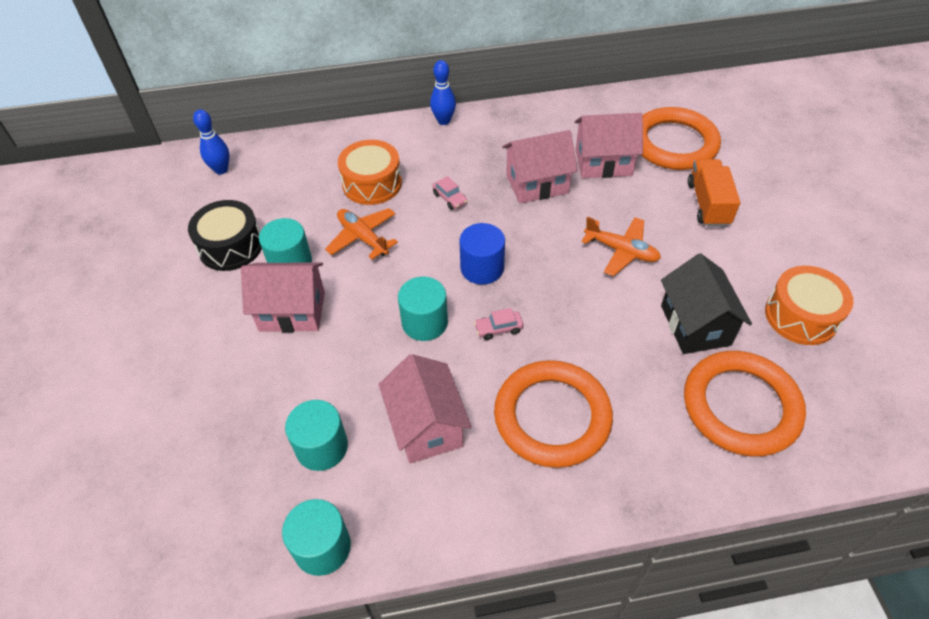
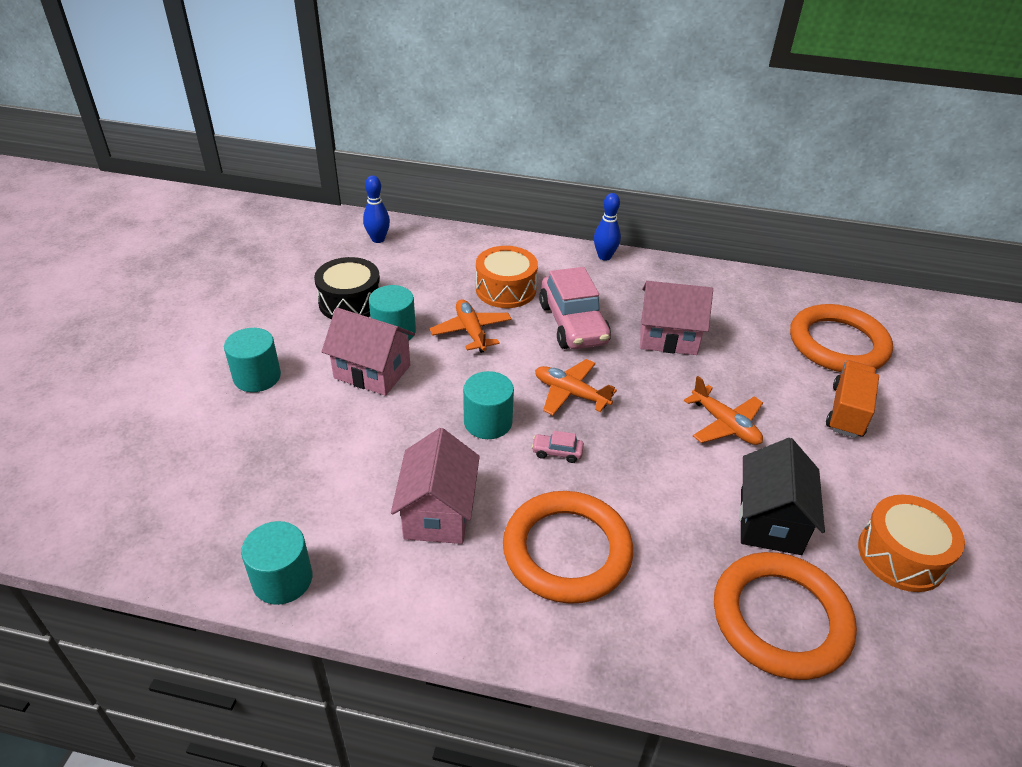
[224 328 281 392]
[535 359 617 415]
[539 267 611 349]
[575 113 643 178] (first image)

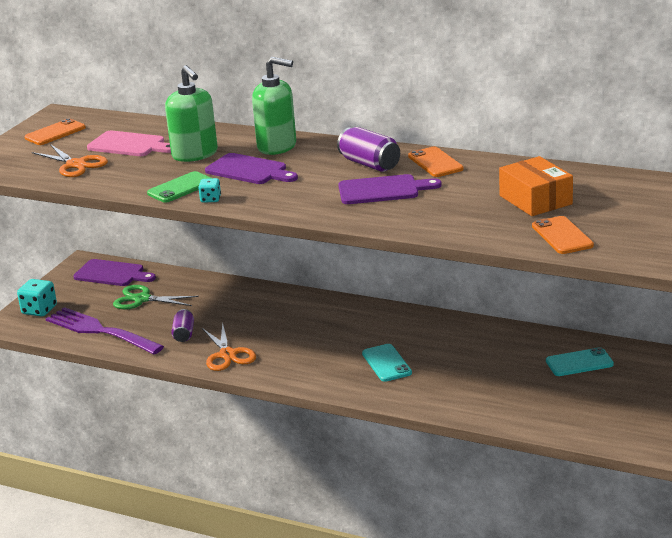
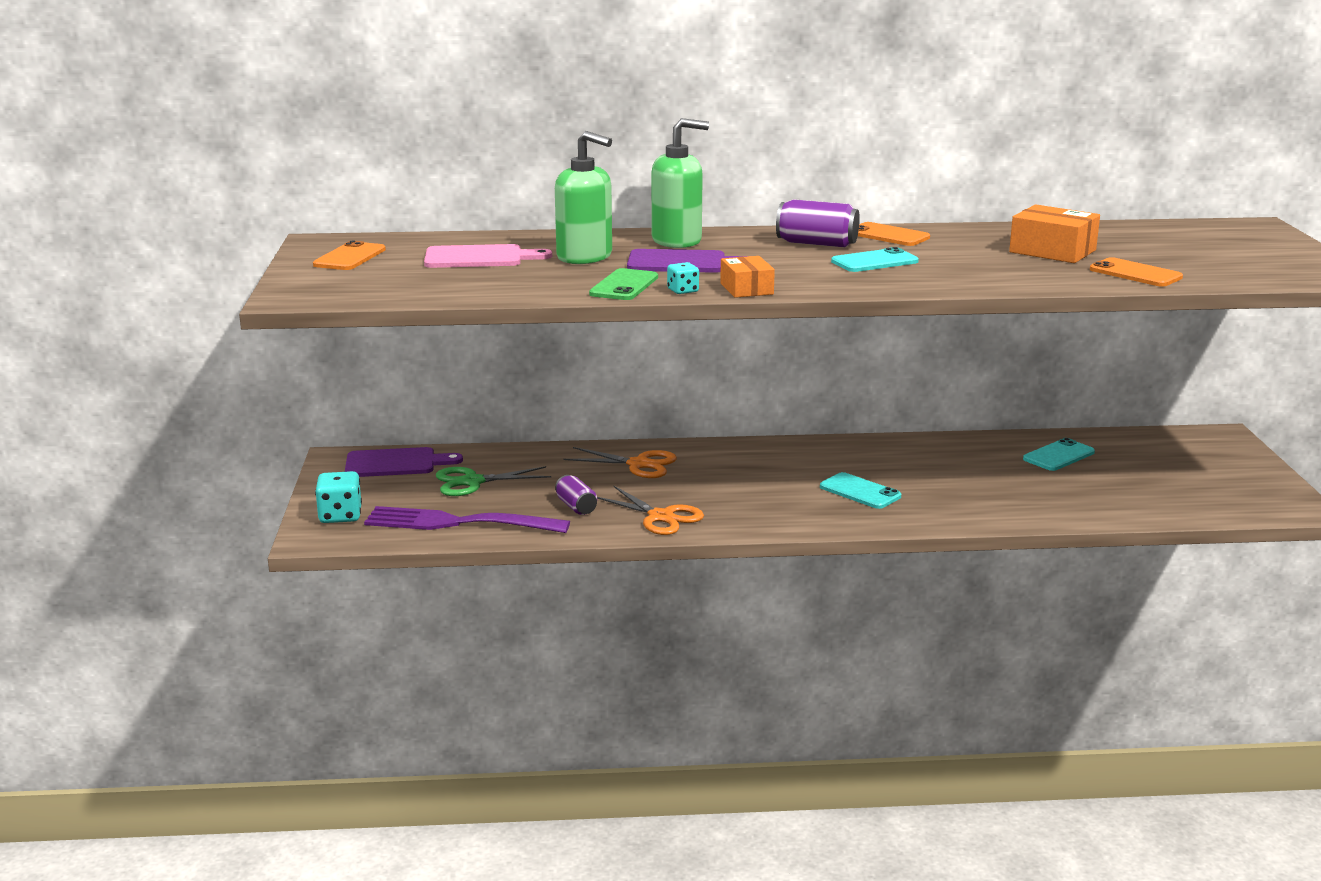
[564 447 677 478]
[720 256 775 298]
[831 247 919 272]

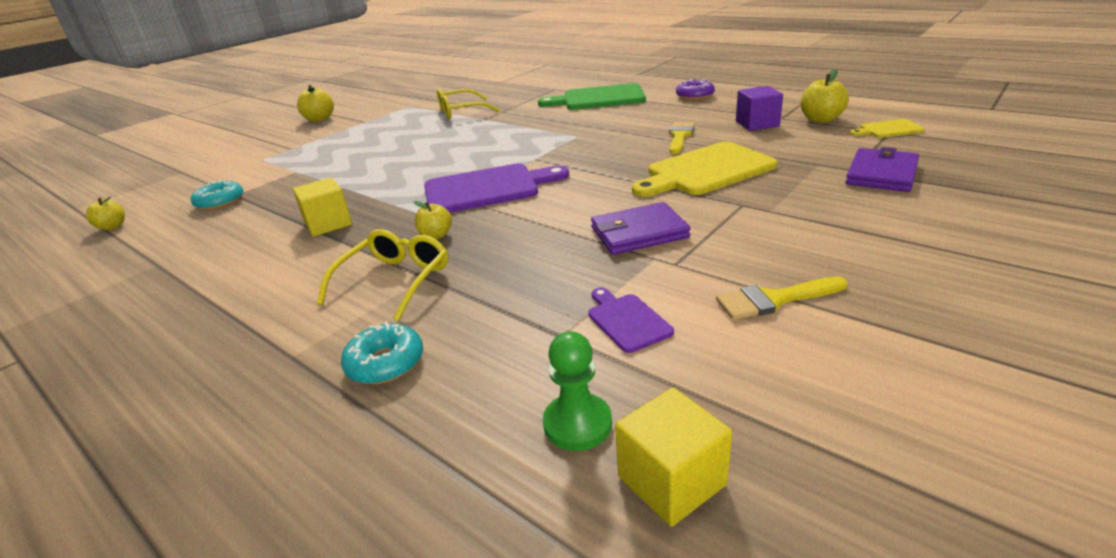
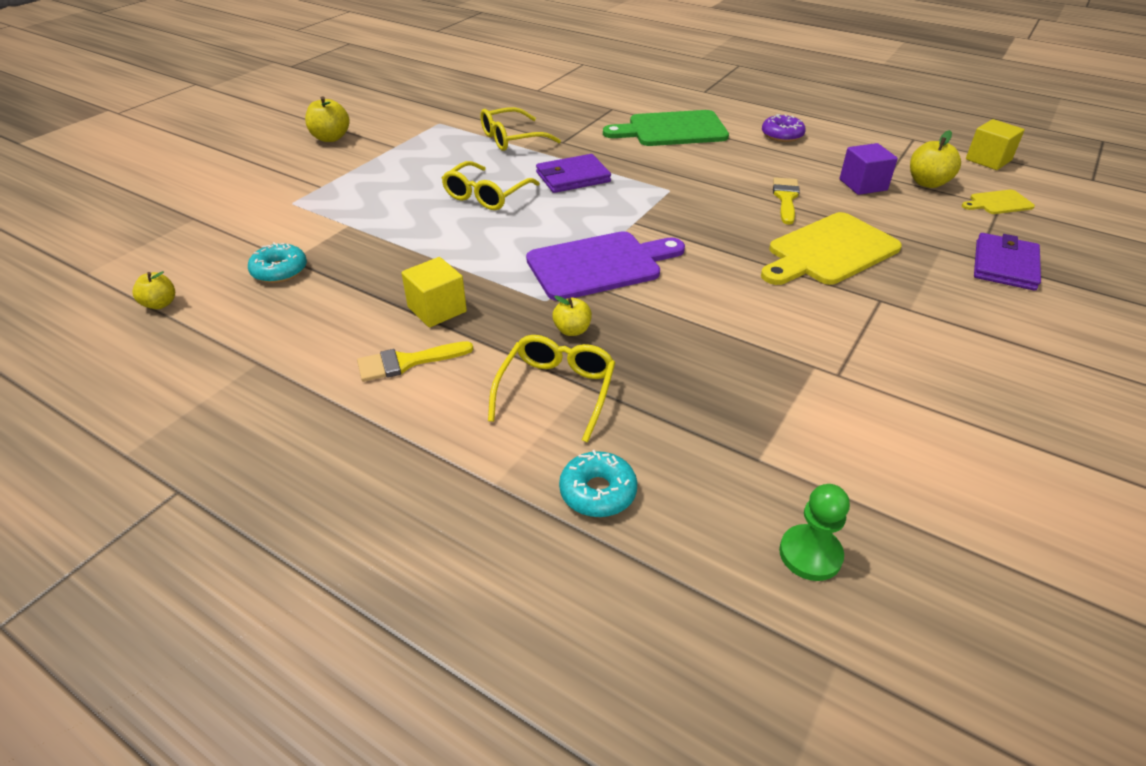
[357 341 473 382]
[442 161 540 210]
[536 154 611 193]
[966 119 1025 170]
[588 288 674 353] (first image)

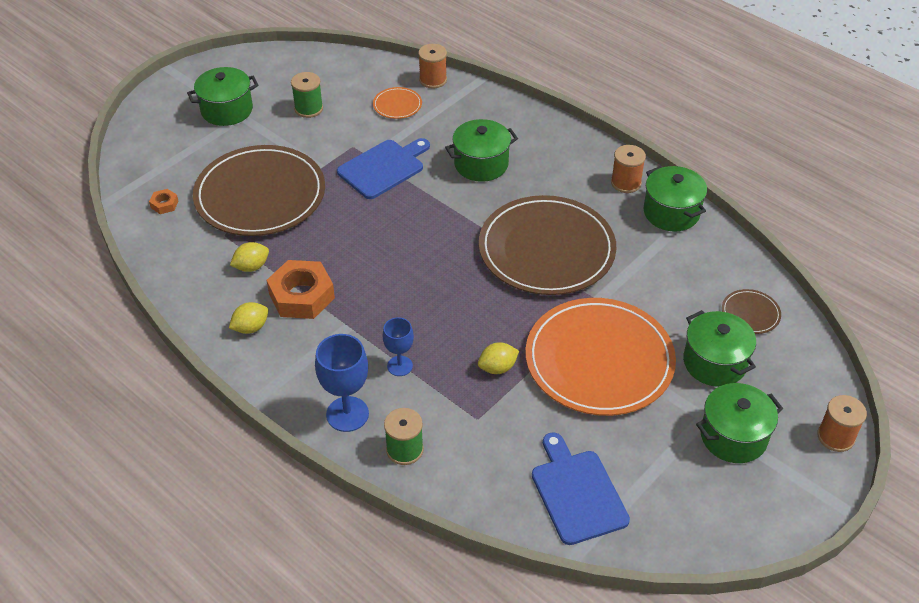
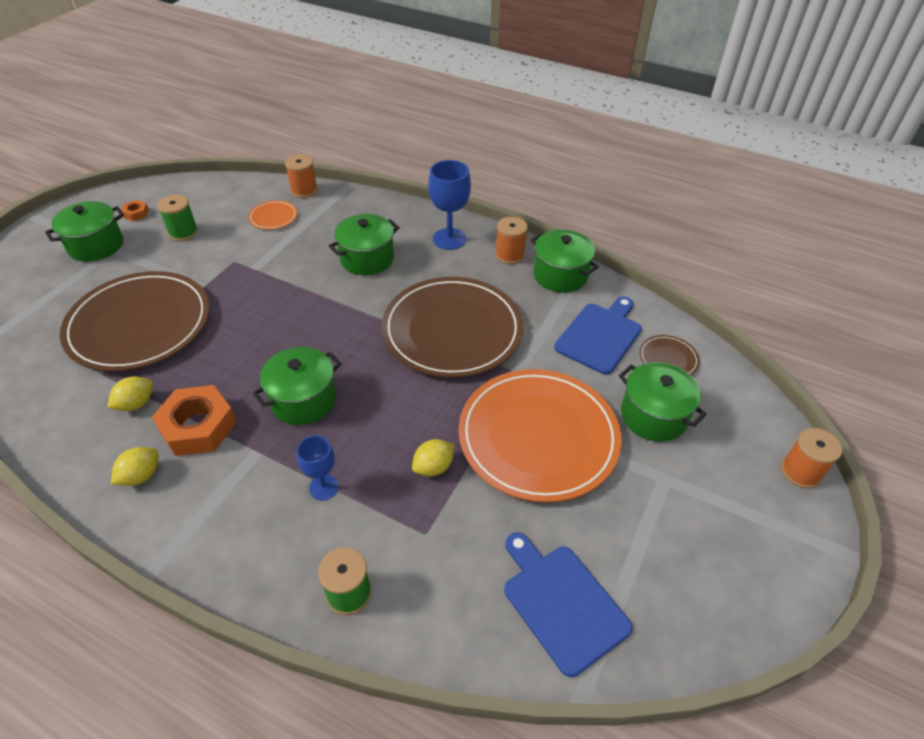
[121 200 149 222]
[252 347 342 425]
[428 160 471 250]
[554 297 642 375]

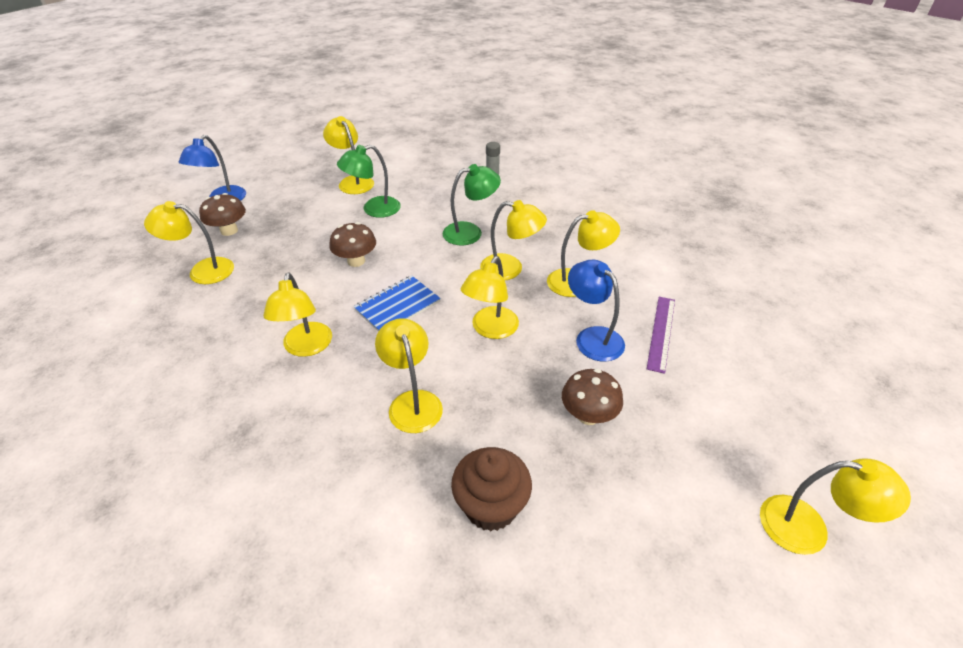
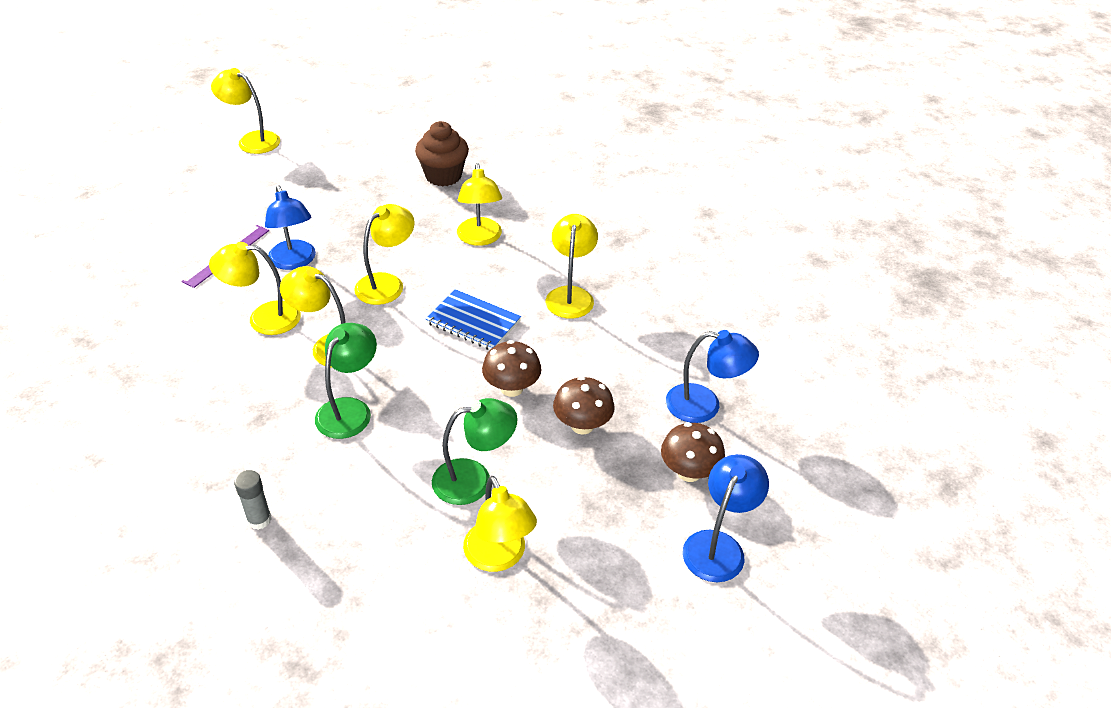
[315 323 377 439]
[426 289 521 350]
[553 376 615 435]
[666 330 759 423]

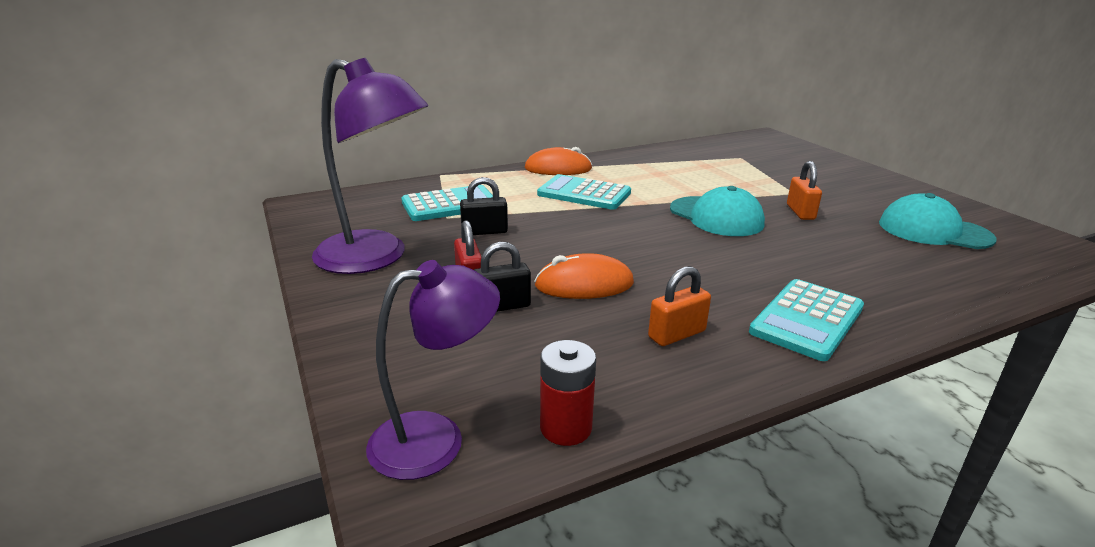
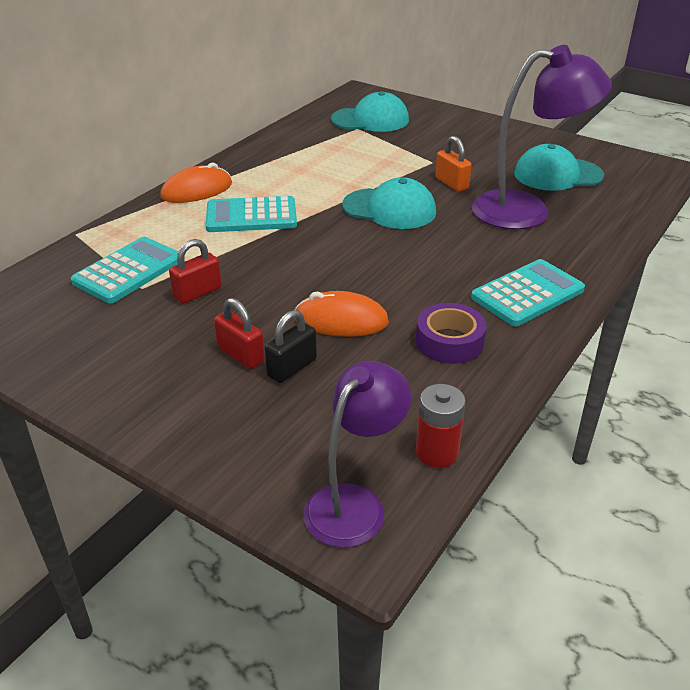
[169 239 222 304]
[295 291 389 337]
[331 91 409 132]
[416 303 486 364]
[471 259 585 326]
[472 45 612 229]

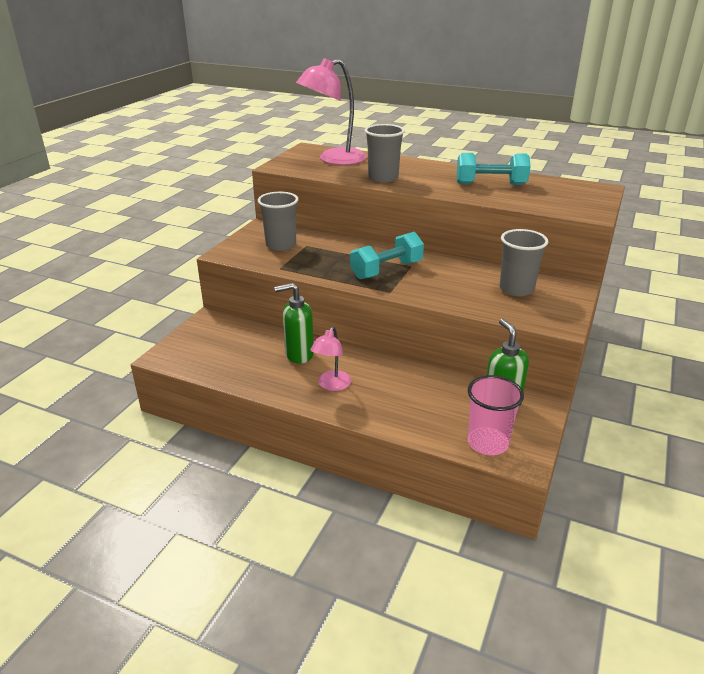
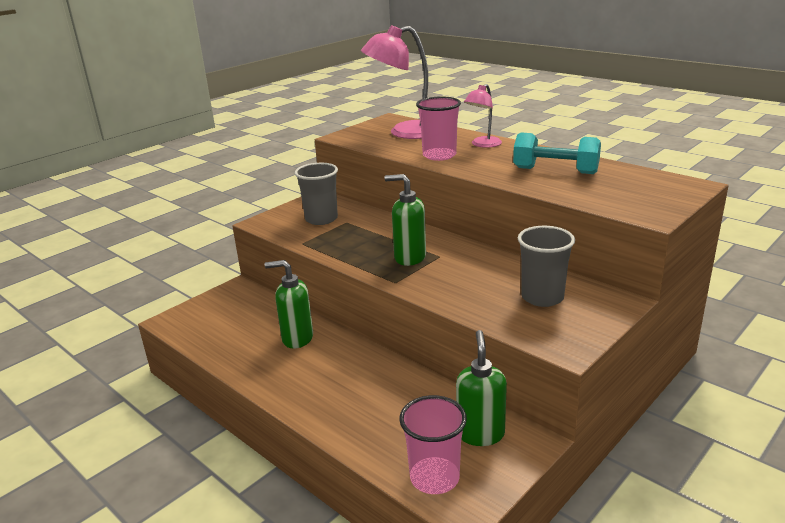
[385 174 426 266]
[416 96 461 161]
[464 84 502 148]

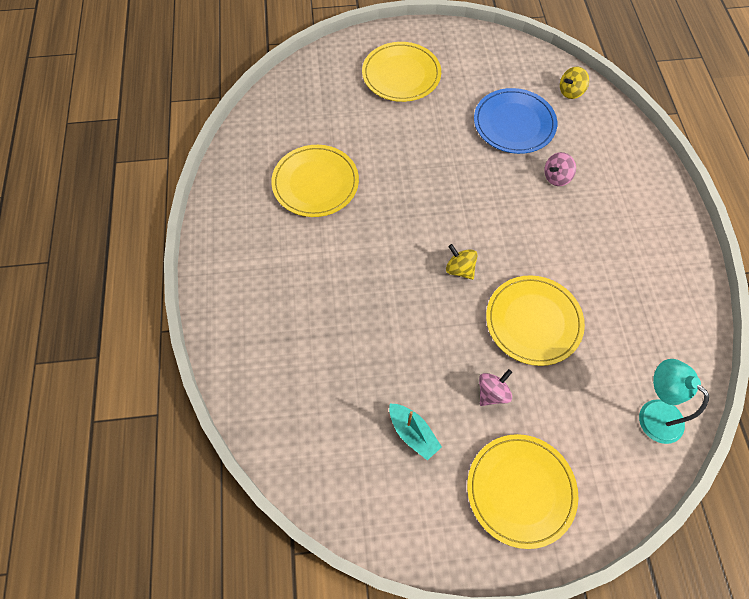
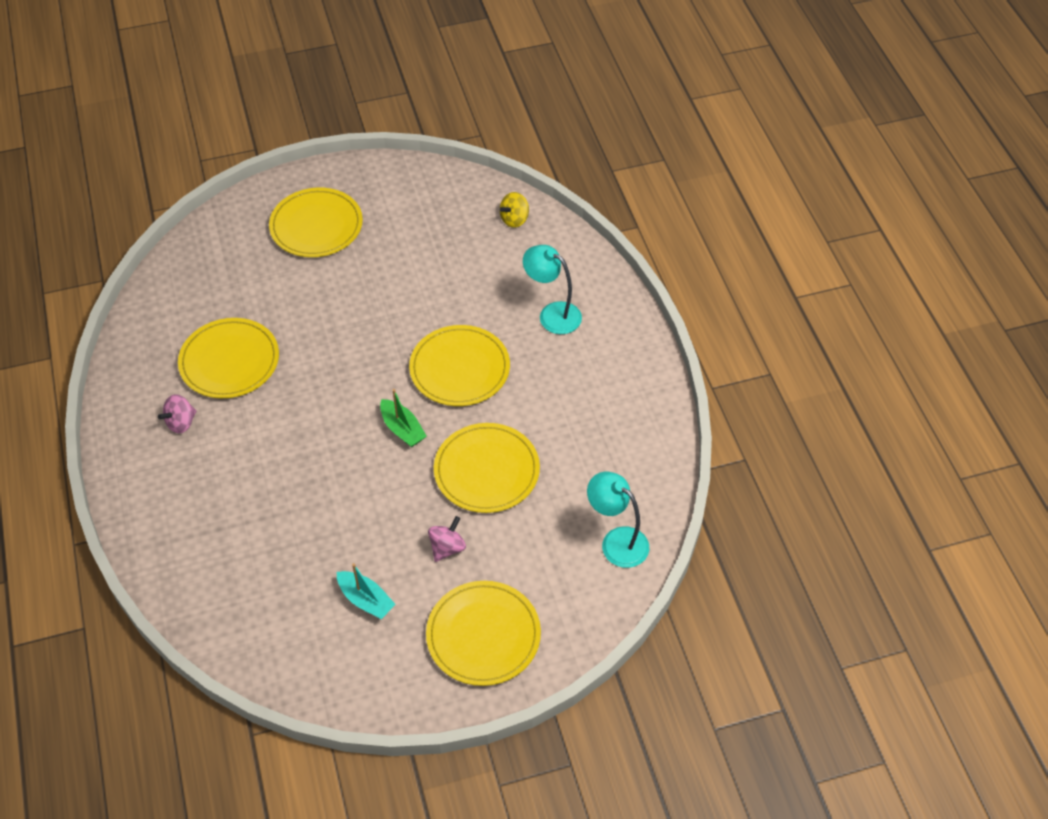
[158 394 197 433]
[380 389 427 447]
[409 325 510 406]
[523 245 582 334]
[474 88 557 154] (first image)

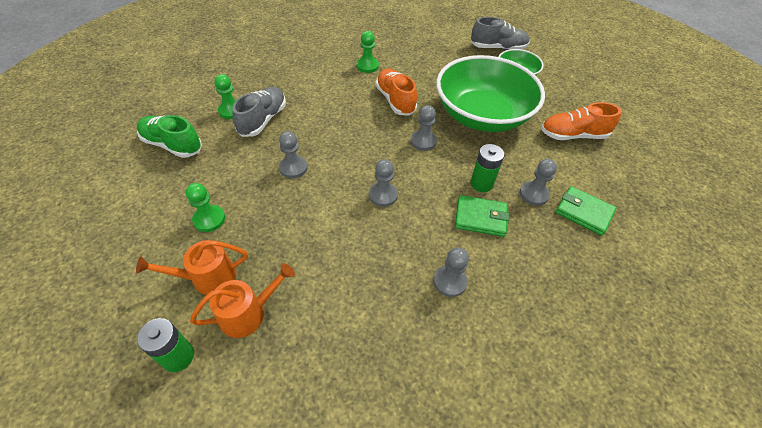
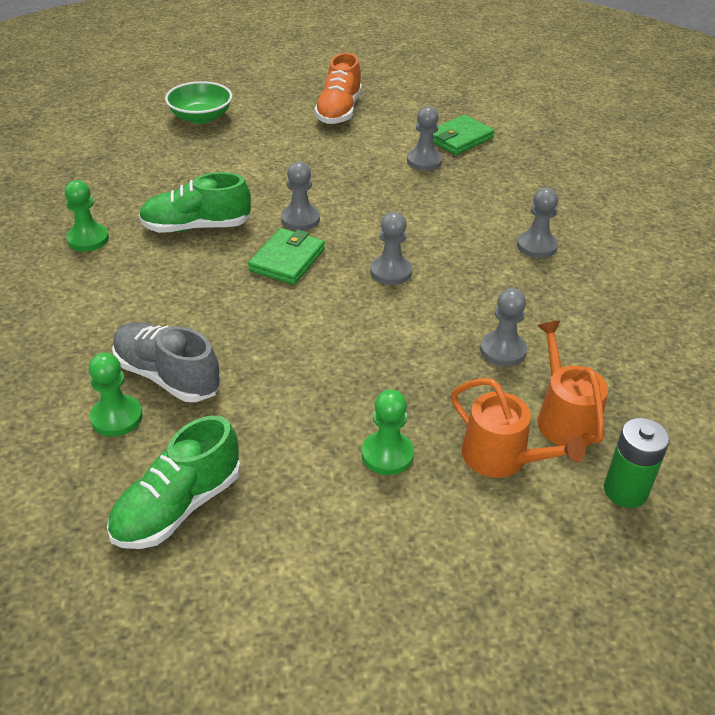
[139 172 251 233]
[248 228 325 285]
[451 378 585 478]
[480 288 527 366]
[436 55 545 132] (first image)
[471 17 530 50] (first image)
[471 144 504 192] (first image)

